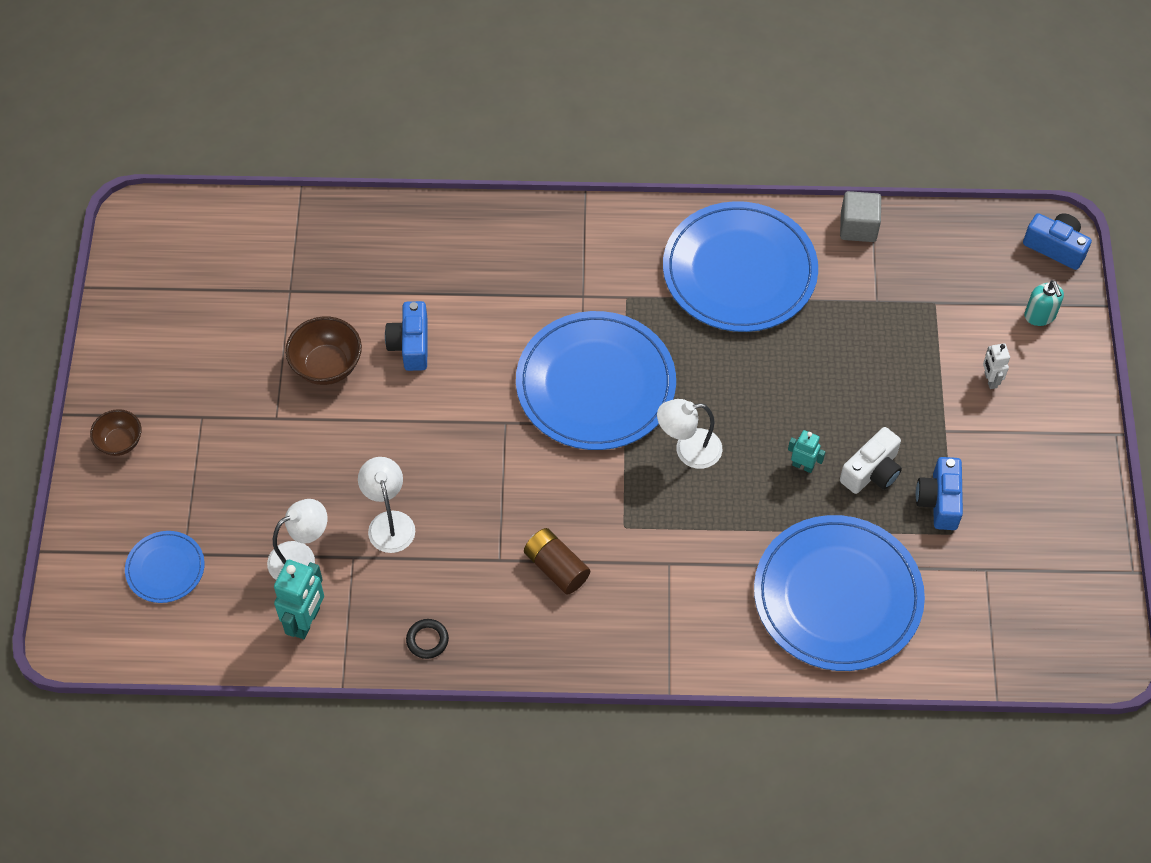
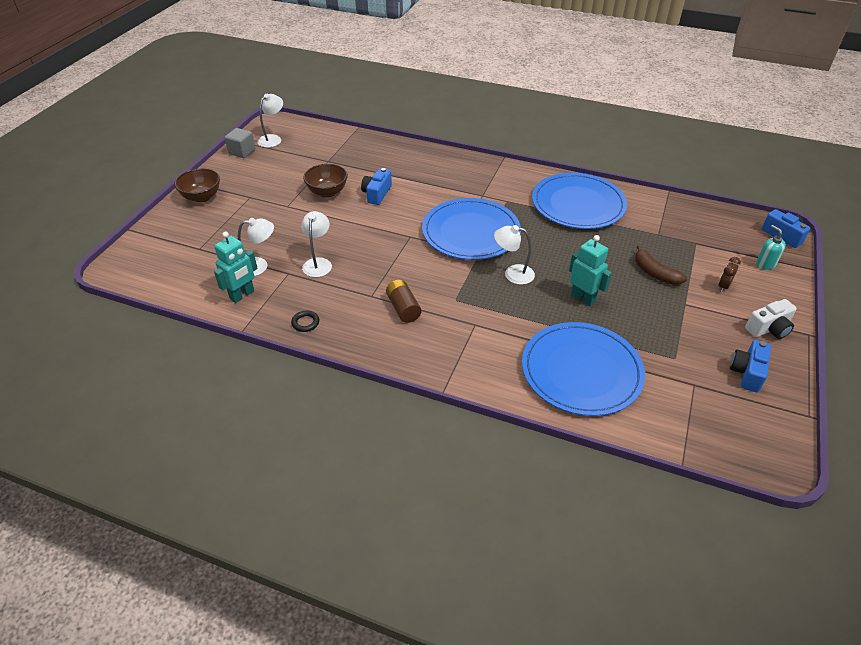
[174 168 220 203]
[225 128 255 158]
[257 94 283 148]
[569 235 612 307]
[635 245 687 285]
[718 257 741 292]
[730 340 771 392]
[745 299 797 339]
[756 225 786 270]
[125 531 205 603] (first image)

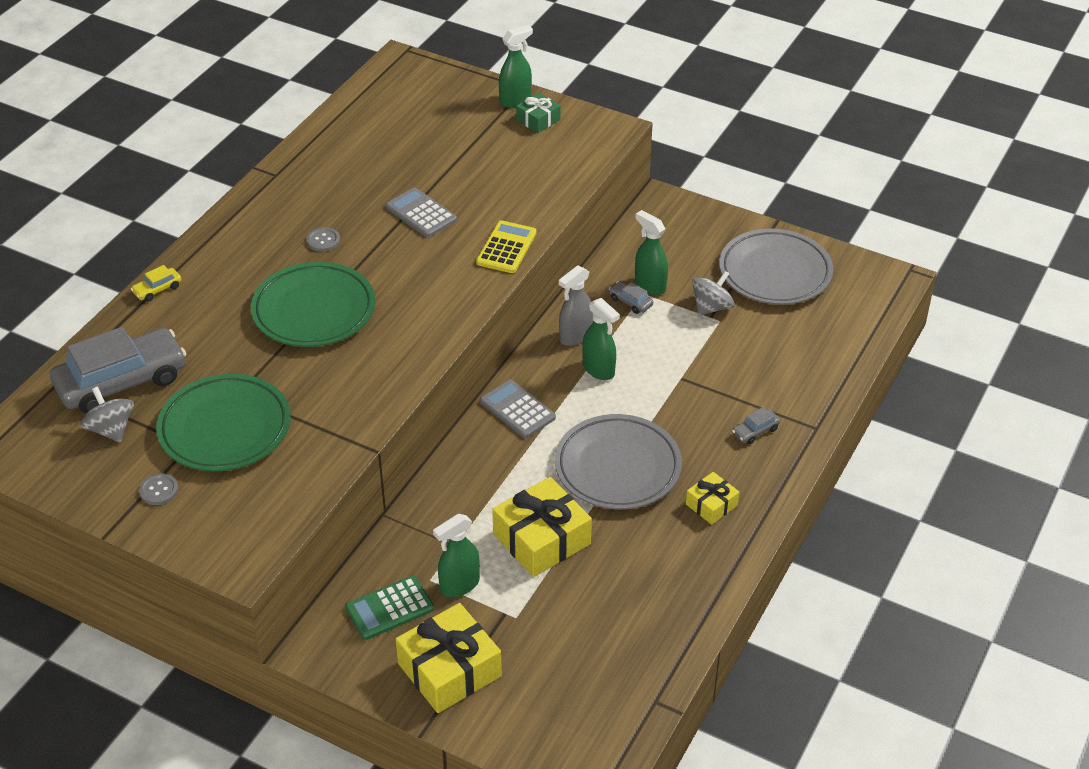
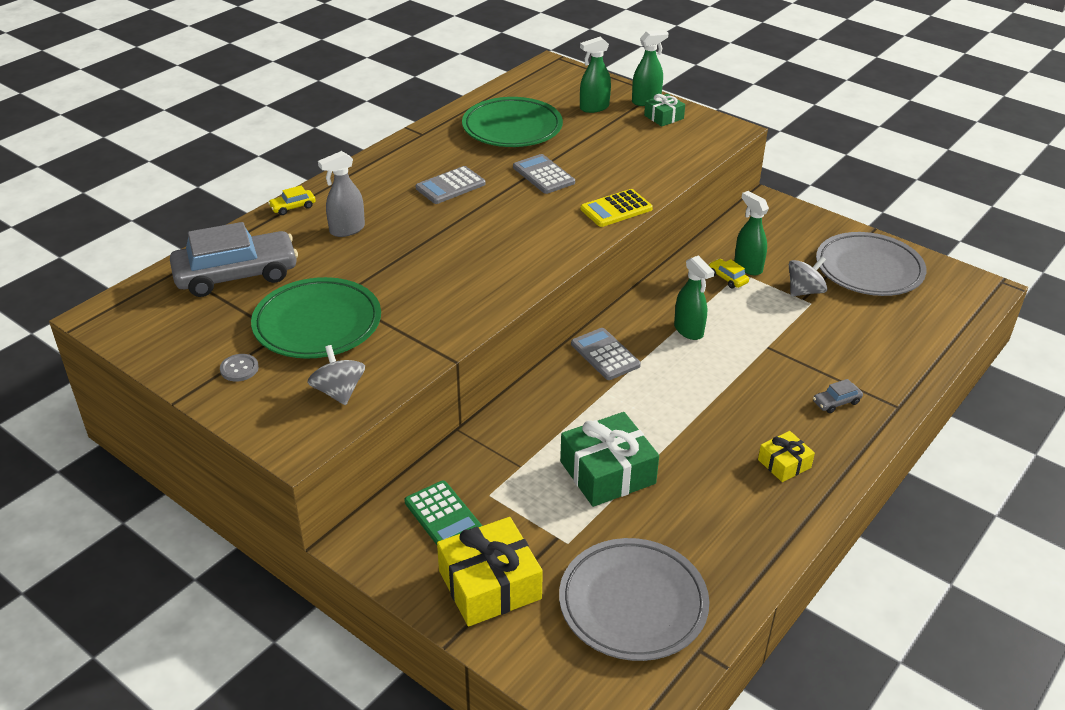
[308 345 365 405]
[318 151 365 237]
[405 481 482 545]
[416 166 486 204]
[462 97 563 147]
[559 538 709 661]
[560 412 659 507]
[580 37 611 113]
[581 189 653 227]
[709 259 749 288]

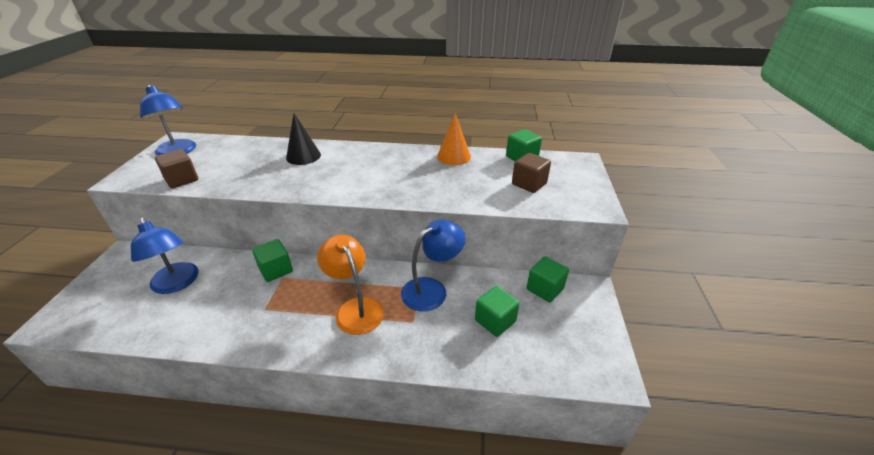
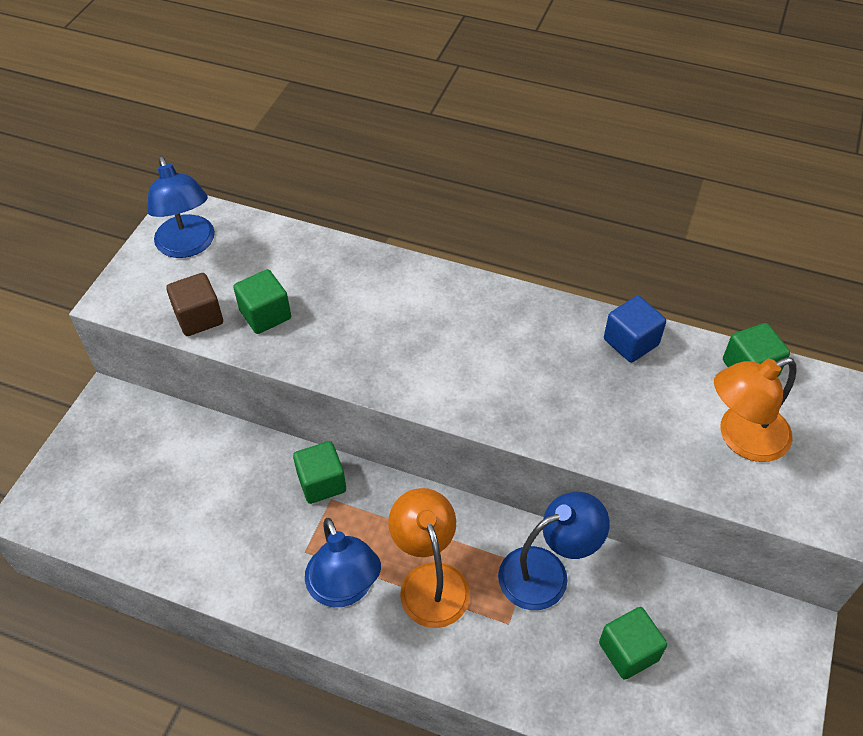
[233 269 291 334]
[305 518 381 607]
[604 296 666 363]
[714 357 797 462]
[286 113 321 165] (first image)

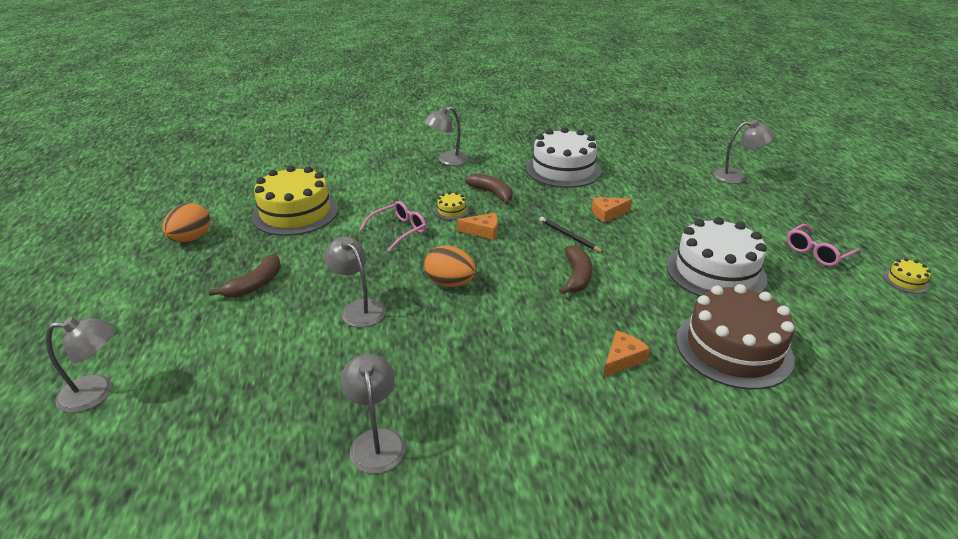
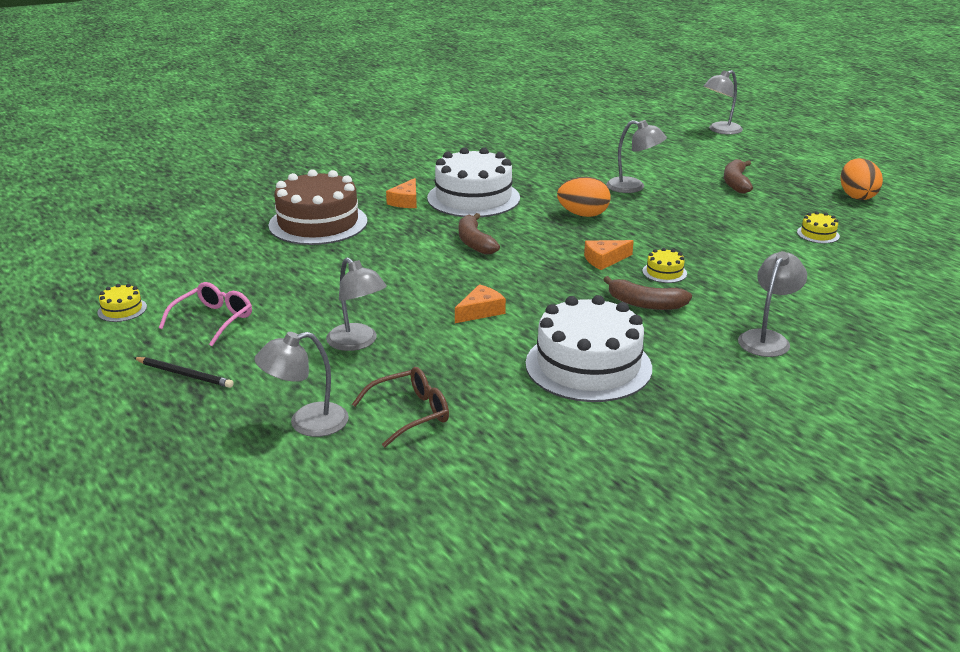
[134 357 234 388]
[326 257 387 351]
[352 367 449 447]
[427 147 520 217]
[797 212 840 244]
[359 201 426 252] (first image)

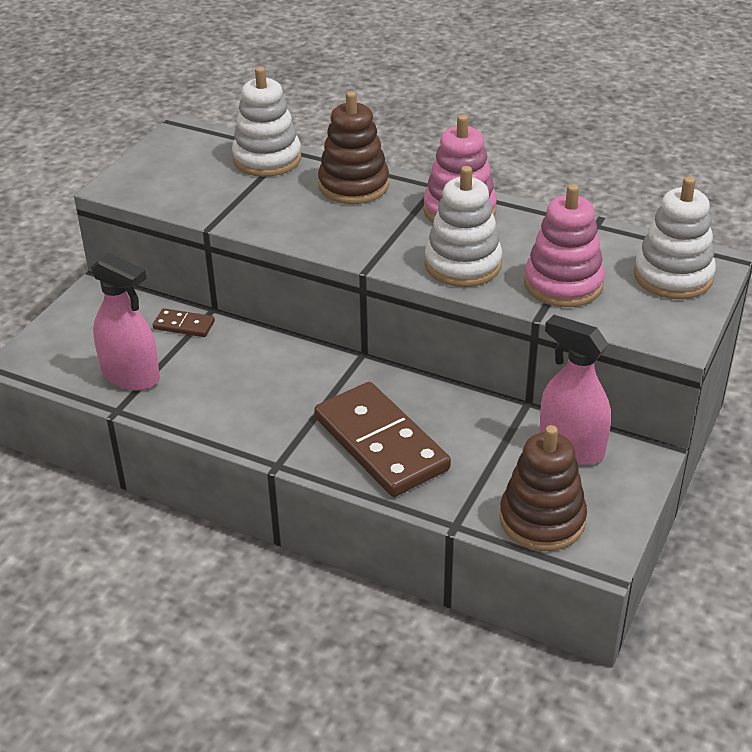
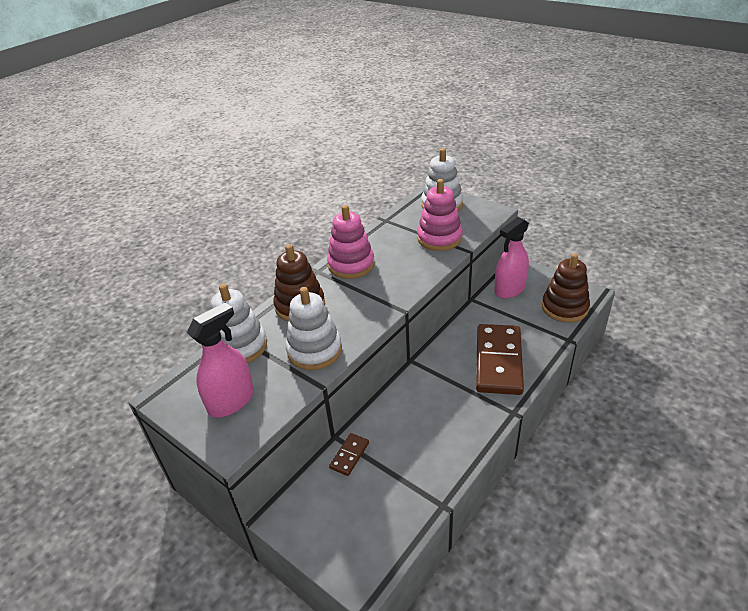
[187 303 254 417]
[286 287 342 370]
[476 324 524 395]

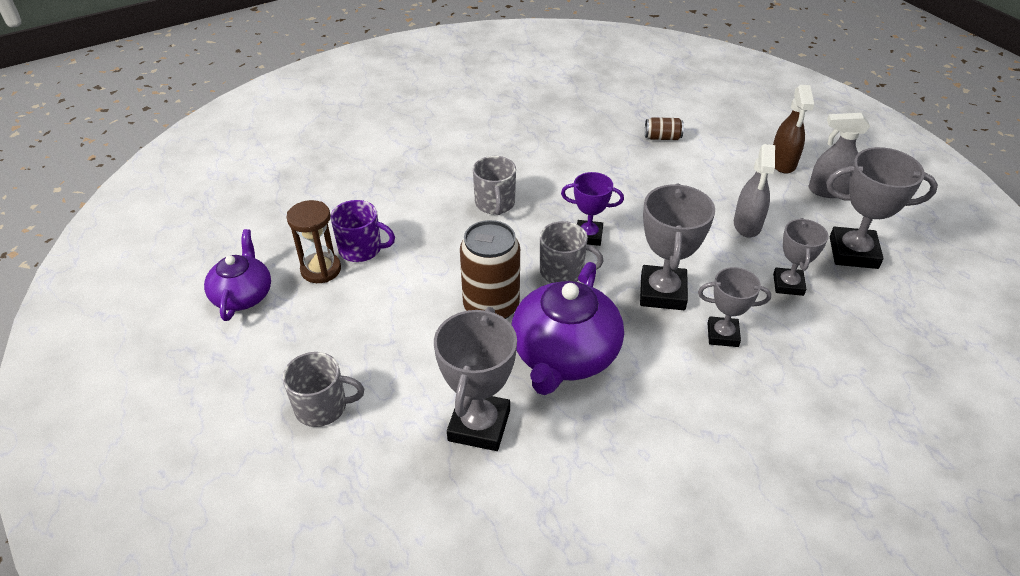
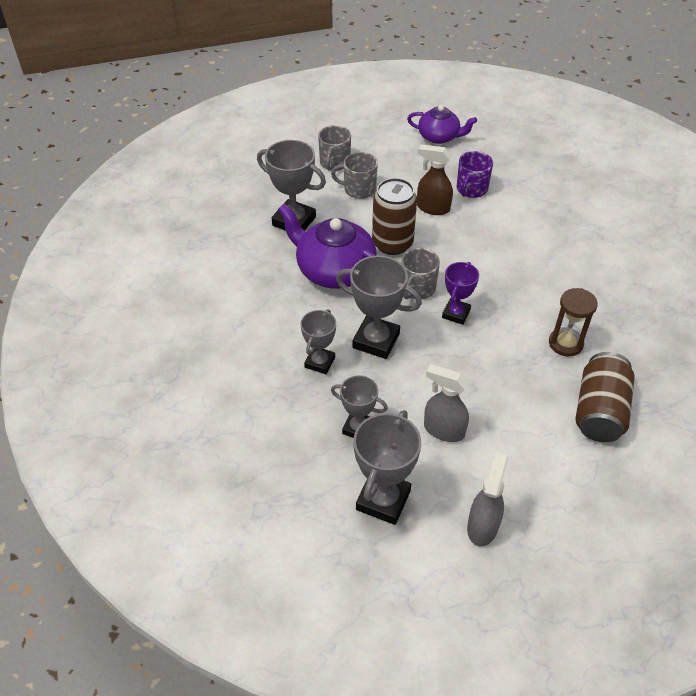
[331 152 378 199]
[417 144 453 215]
[549 288 598 356]
[576 352 635 442]

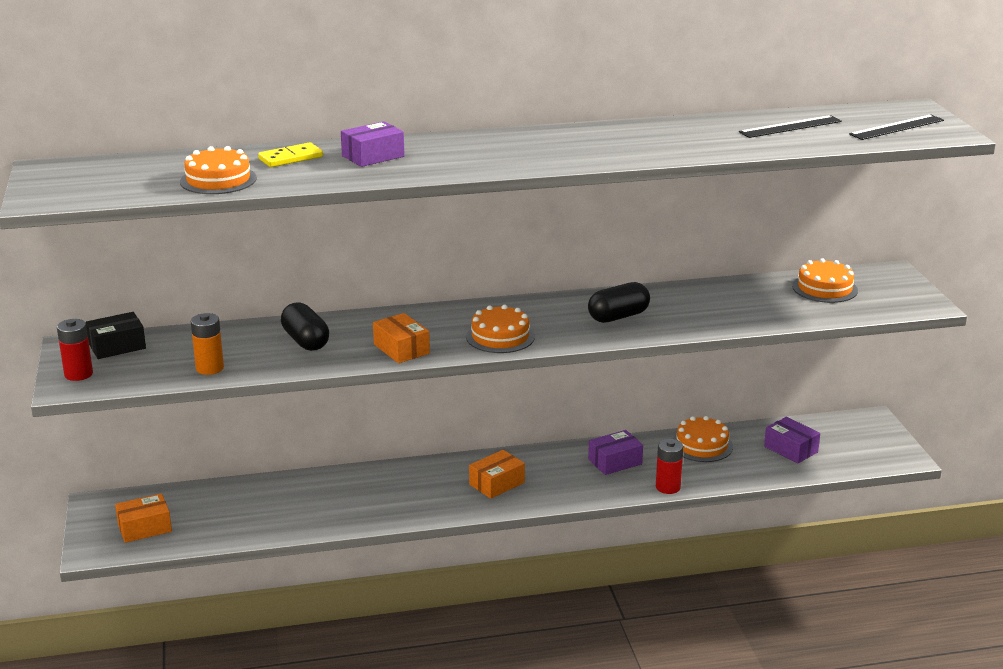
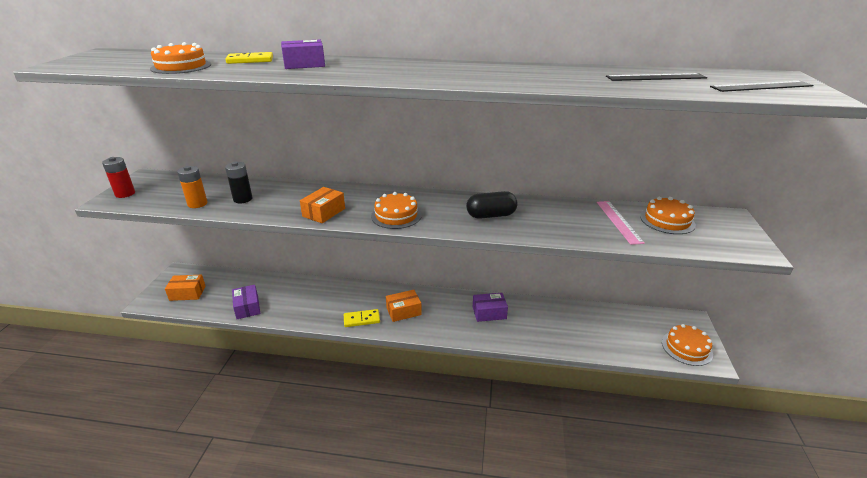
[225 162 252 203]
[232 285 260 319]
[300 187 345 223]
[344 309 380 327]
[597 201 645 245]
[662 324 713 366]
[86 312 146 359] (first image)
[281 302 329 351] (first image)
[656 439 683 494] (first image)

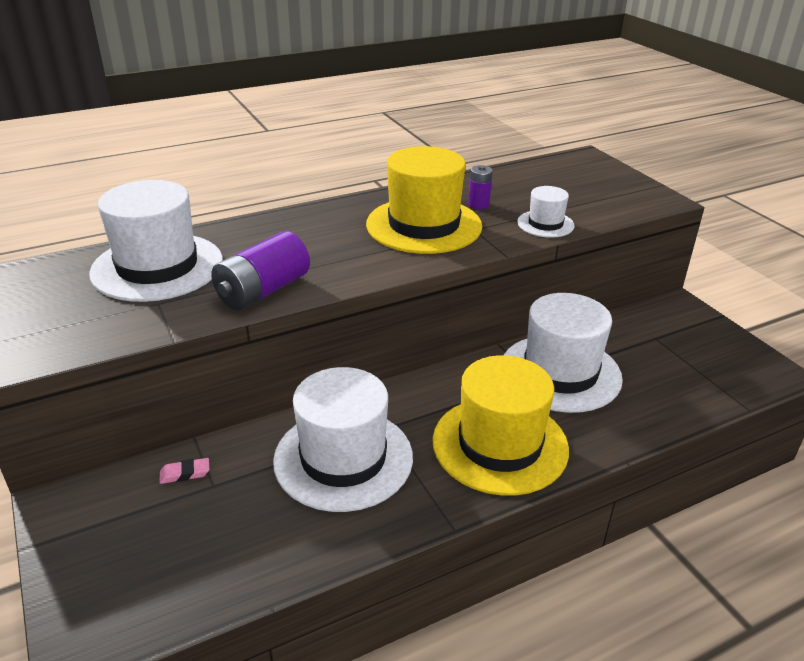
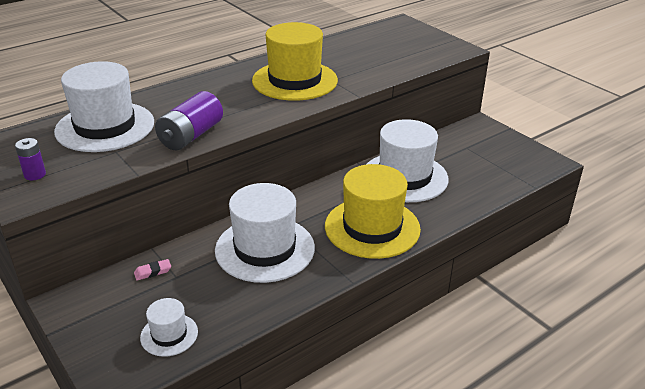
[15 138 46 180]
[140 298 198 357]

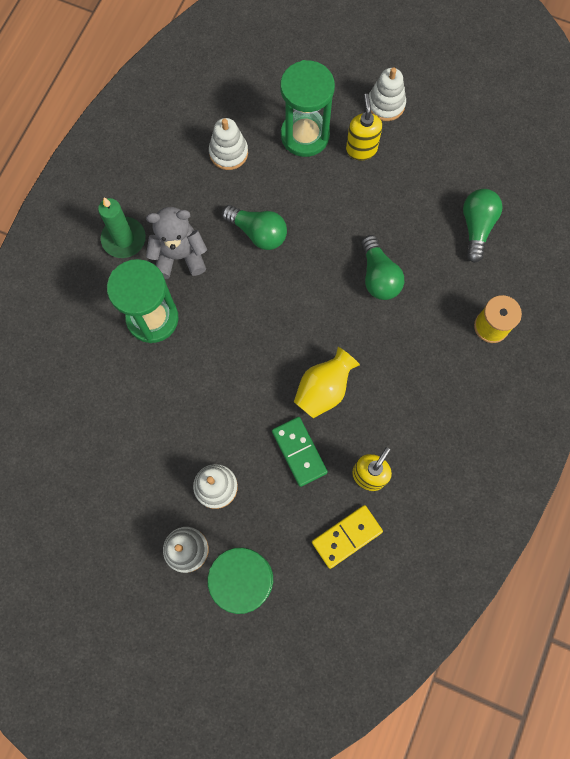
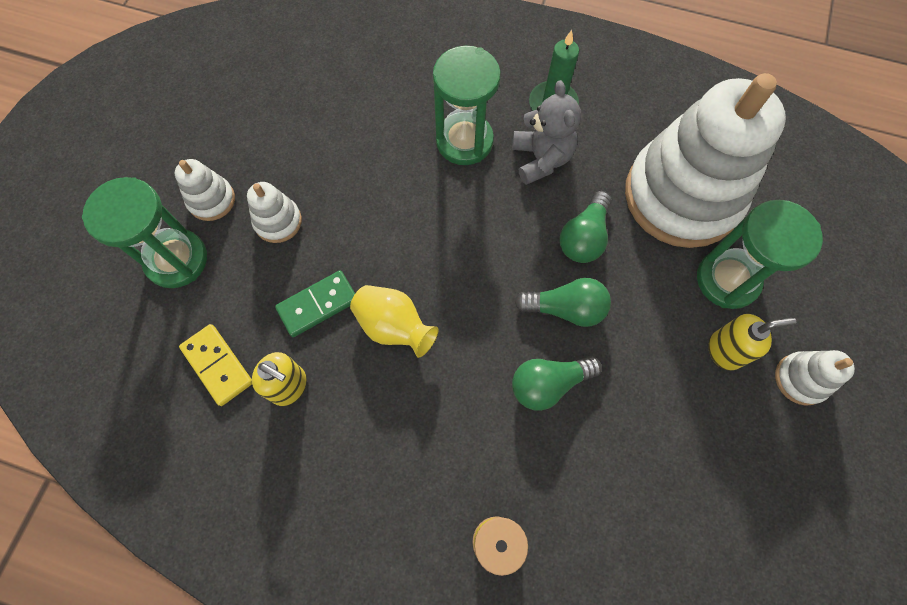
[515 278 611 327]
[625 73 786 248]

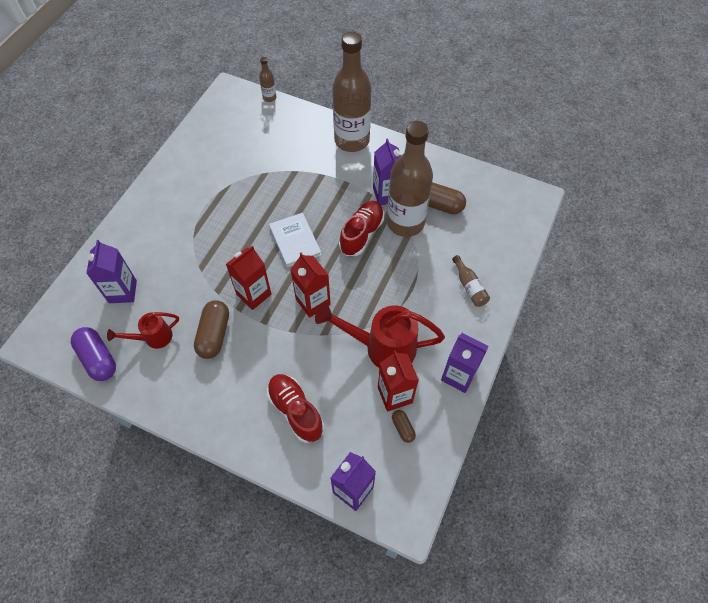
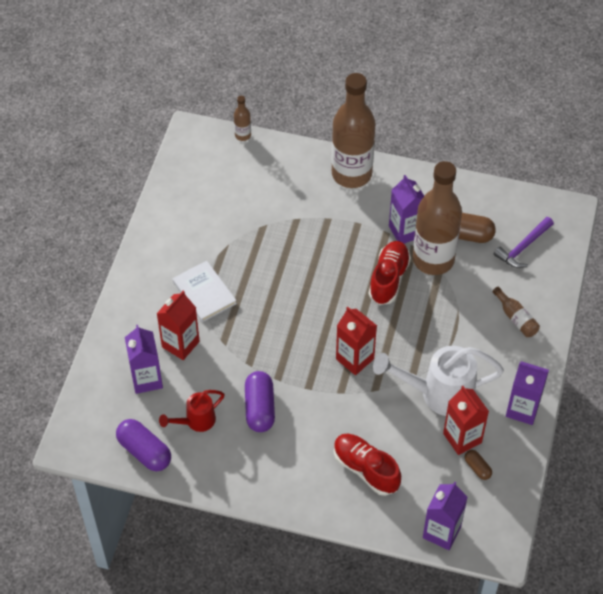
[157 291 200 360]
[173 261 237 322]
[245 371 275 432]
[373 346 504 416]
[494 217 554 268]

